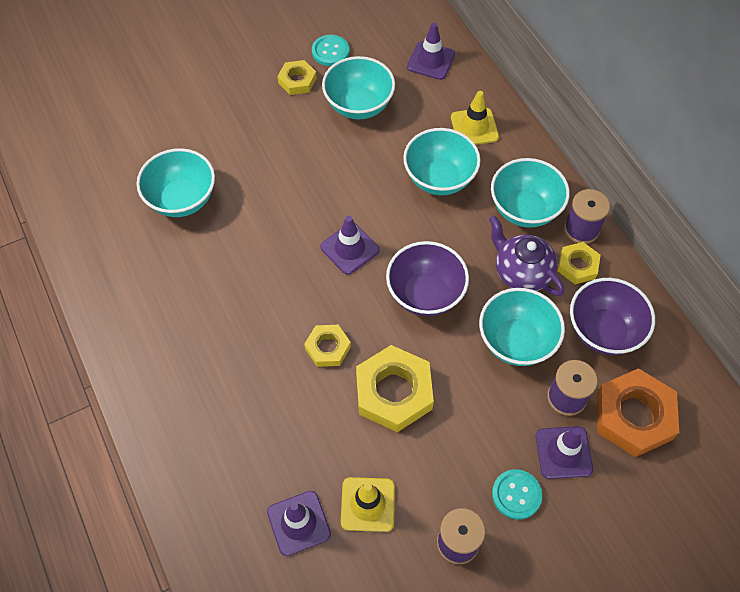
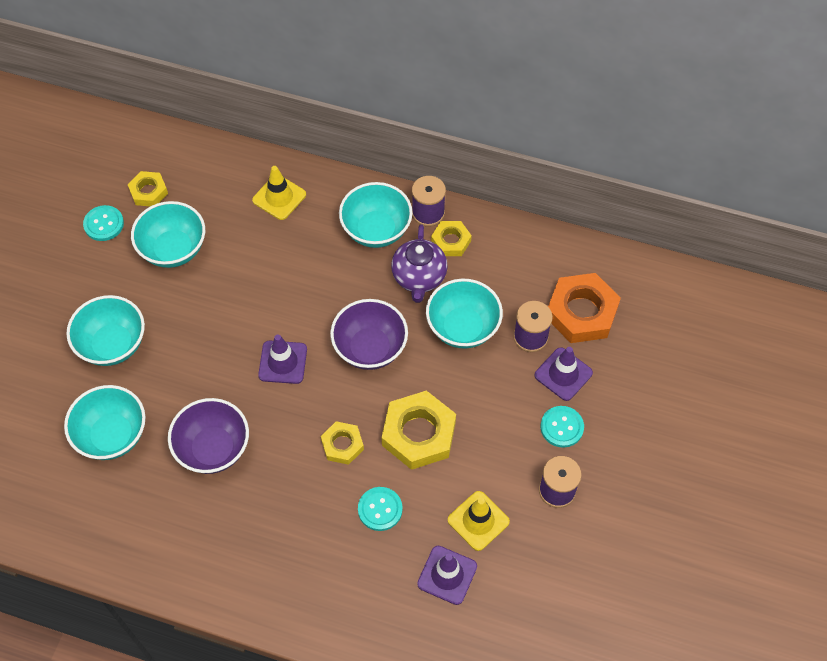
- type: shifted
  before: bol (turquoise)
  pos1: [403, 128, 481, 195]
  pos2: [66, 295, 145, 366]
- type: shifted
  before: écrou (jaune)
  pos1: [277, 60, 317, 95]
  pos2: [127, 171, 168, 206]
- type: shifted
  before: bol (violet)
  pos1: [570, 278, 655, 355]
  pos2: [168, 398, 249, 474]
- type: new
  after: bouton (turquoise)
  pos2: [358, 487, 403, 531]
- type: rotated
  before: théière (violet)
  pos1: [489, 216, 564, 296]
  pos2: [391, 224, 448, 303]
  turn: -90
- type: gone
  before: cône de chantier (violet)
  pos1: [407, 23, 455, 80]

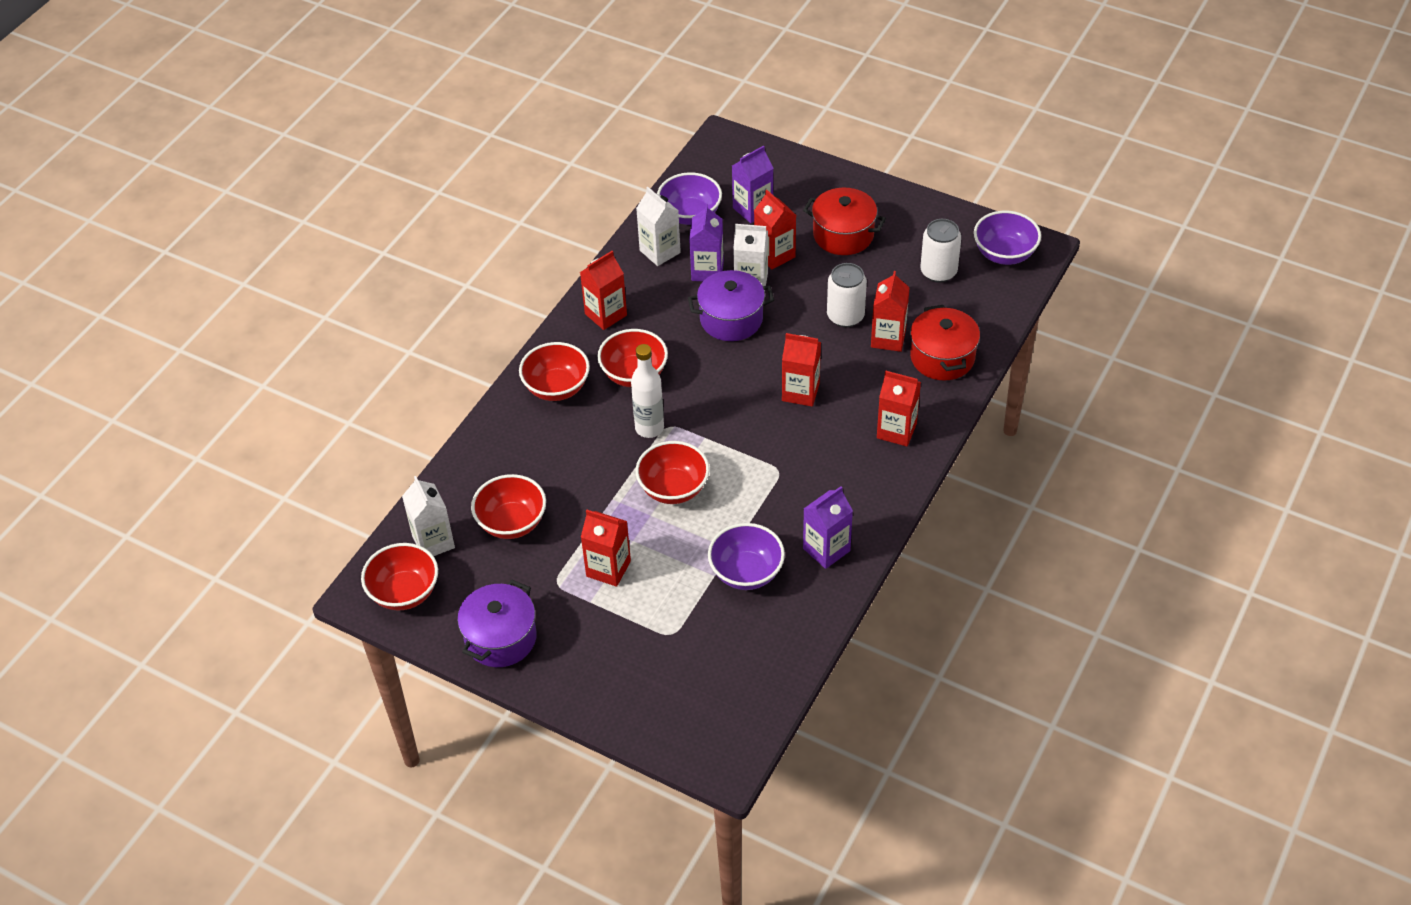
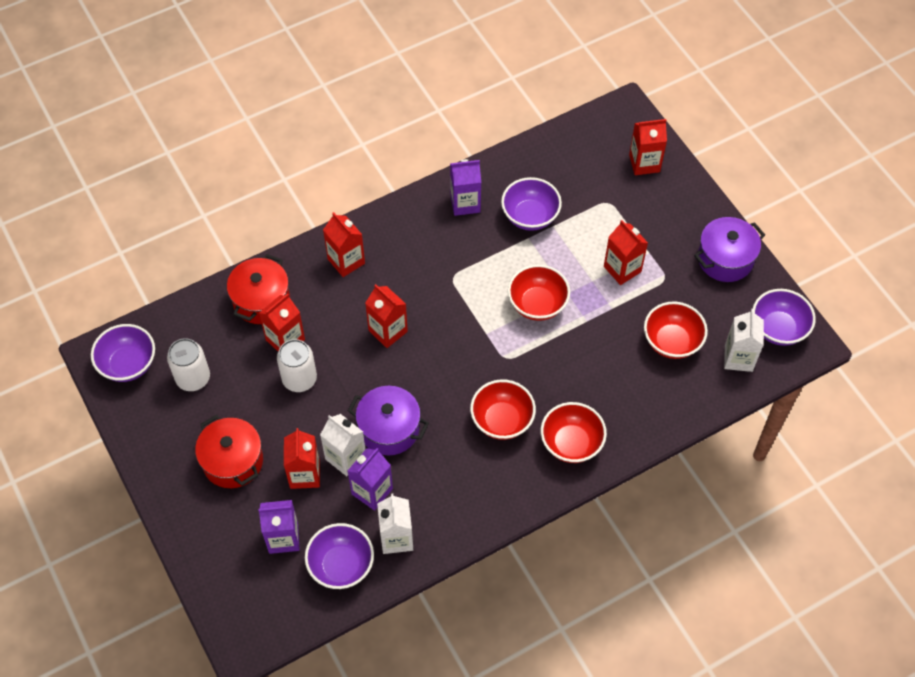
- type: shifted
  before: brique de lait (rouge)
  pos1: [580, 251, 627, 330]
  pos2: [629, 119, 667, 175]
- type: repainted
  before: bol (rouge)
  after: bol (violet)
  pos1: [361, 543, 438, 610]
  pos2: [753, 289, 816, 346]
- type: gone
  before: bouteille (blanc)
  pos1: [631, 344, 664, 438]

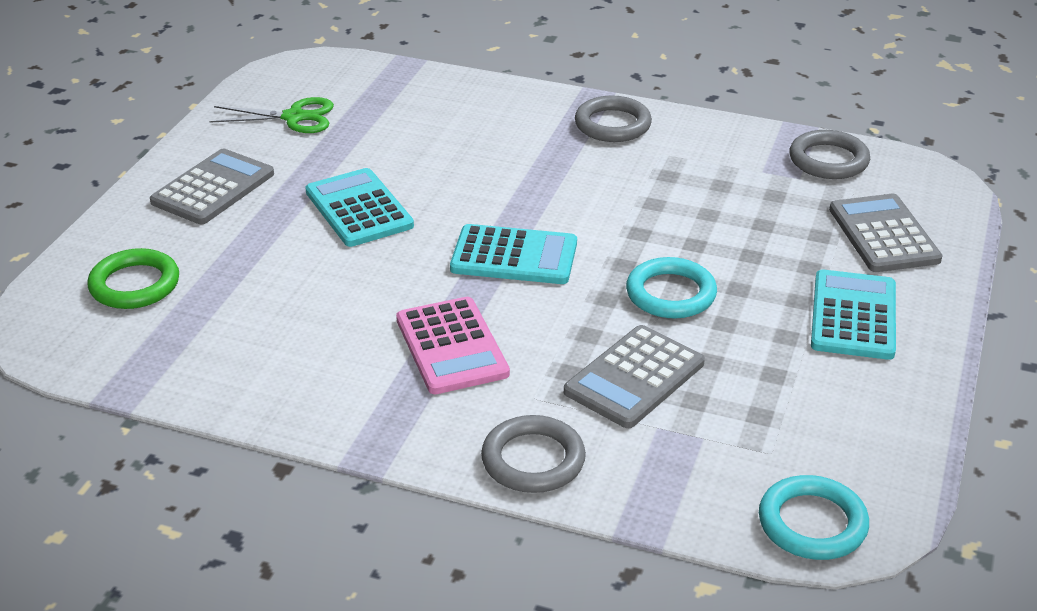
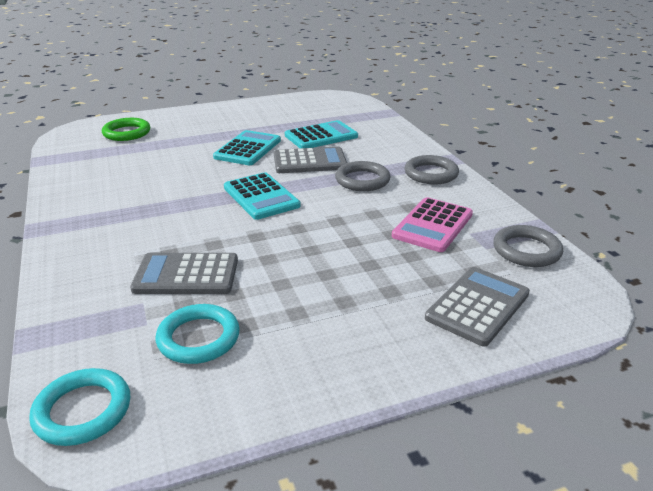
- type: shifted
  before: anneau (turquoise)
  pos1: [626, 257, 717, 319]
  pos2: [156, 304, 240, 364]
- type: shifted
  before: calculatrice (gris)
  pos1: [150, 149, 274, 224]
  pos2: [274, 146, 347, 173]
- type: shifted
  before: calculatrice (turquoise)
  pos1: [811, 269, 896, 360]
  pos2: [285, 120, 358, 148]
- type: shifted
  before: anneau (gris)
  pos1: [481, 415, 586, 493]
  pos2: [335, 161, 390, 191]
- type: shifted
  before: calculatrice (rose)
  pos1: [396, 297, 510, 394]
  pos2: [392, 197, 473, 252]
- type: gone
  before: ciseaux (vert)
  pos1: [209, 97, 334, 133]

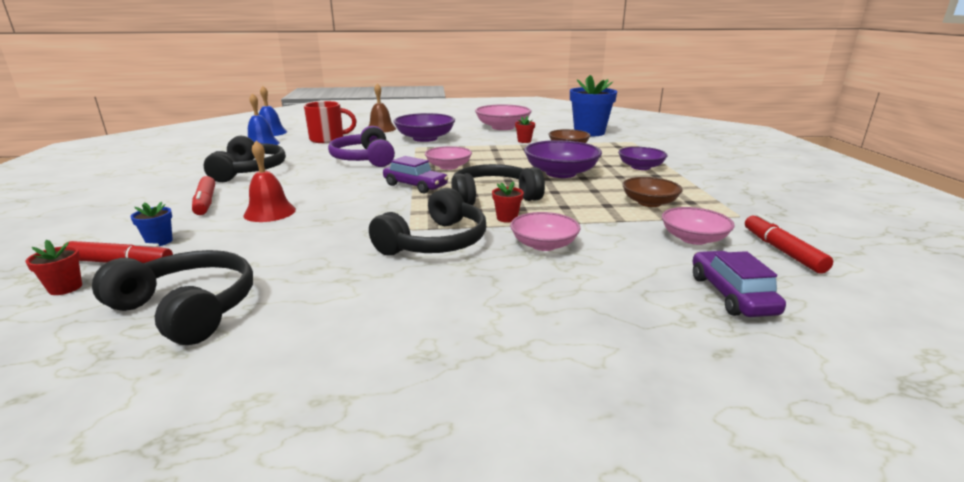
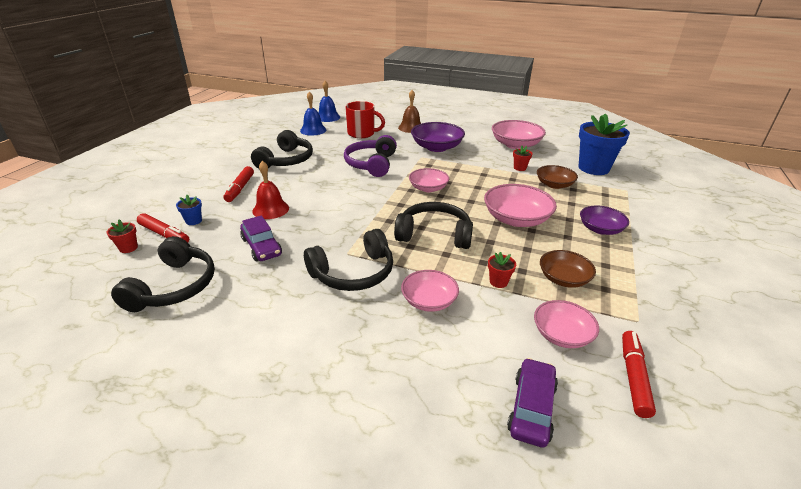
- type: rotated
  before: casque audio (noir)
  pos1: [92, 250, 253, 345]
  pos2: [111, 236, 215, 312]
  turn: 45
- type: shifted
  before: voiture (violet)
  pos1: [383, 156, 448, 193]
  pos2: [240, 215, 282, 261]
- type: repainted
  before: bol (violet)
  after: bol (rose)
  pos1: [524, 140, 602, 178]
  pos2: [484, 184, 557, 227]
- type: shifted
  before: pot de fleurs (rouge)
  pos1: [492, 181, 524, 223]
  pos2: [488, 252, 516, 288]

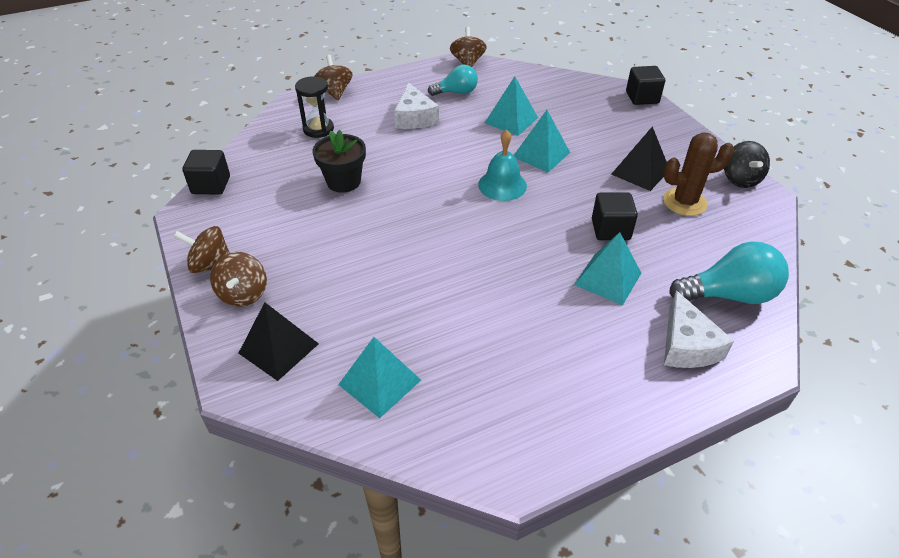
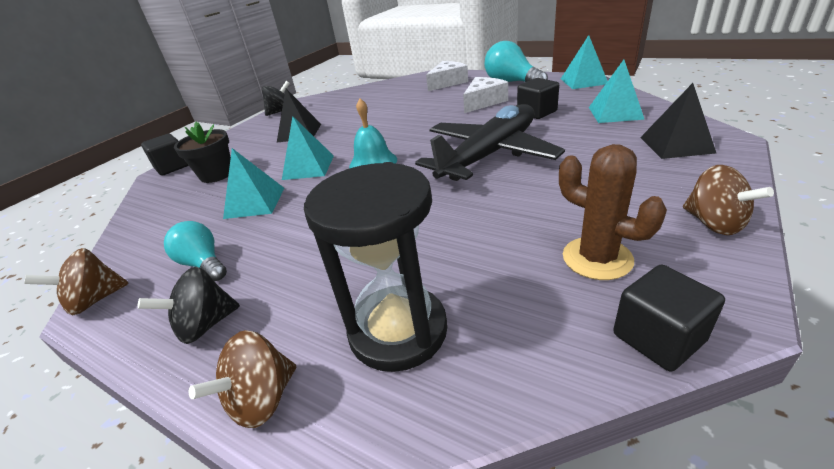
- type: new
  after: toupie (noir)
  pos2: [138, 267, 240, 344]
- type: shifted
  before: pot de fleurs (noir)
  pos1: [313, 130, 366, 193]
  pos2: [174, 122, 231, 183]
- type: scaled
  before: sablier (noir)
  pos1: [295, 76, 334, 138]
  pos2: [304, 162, 448, 372]
  scale: 1.68
- type: new
  after: avion (noir)
  pos2: [415, 104, 565, 181]
- type: shifted
  before: fromage (blanc)
  pos1: [394, 83, 439, 129]
  pos2: [463, 77, 508, 113]
- type: shifted
  before: ampoule (turquoise)
  pos1: [669, 242, 789, 304]
  pos2: [484, 41, 548, 82]
- type: shifted
  before: cube (noir)
  pos1: [592, 192, 638, 240]
  pos2: [517, 78, 559, 119]
- type: shifted
  before: cactus (marron)
  pos1: [663, 132, 734, 216]
  pos2: [559, 144, 667, 280]
- type: shifted
  before: pyramide (turquoise)
  pos1: [574, 232, 641, 305]
  pos2: [561, 35, 608, 89]
- type: gone
  before: toupie (marron)
  pos1: [210, 252, 267, 307]

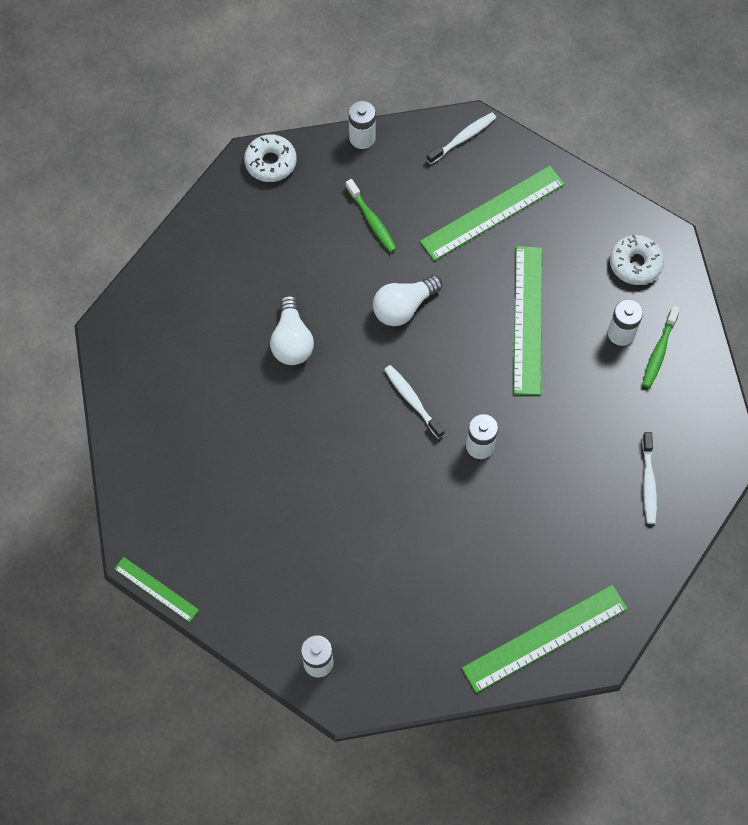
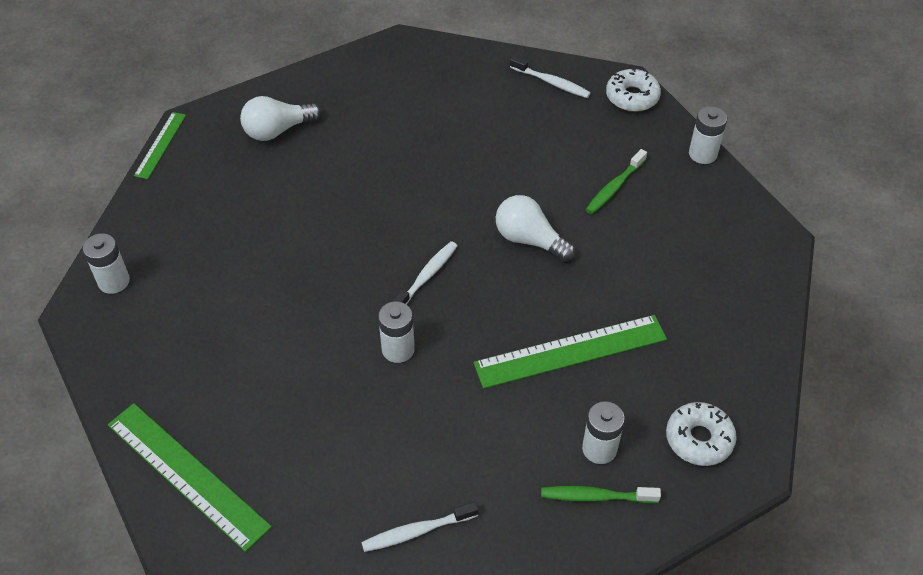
- type: shifted
  before: ampoule (blanc)
  pos1: [270, 295, 314, 365]
  pos2: [240, 96, 321, 141]
- type: shifted
  before: brosse à dents (blanc)
  pos1: [427, 112, 496, 164]
  pos2: [510, 56, 591, 98]
- type: gone
  before: règle (vert)
  pos1: [420, 165, 565, 261]

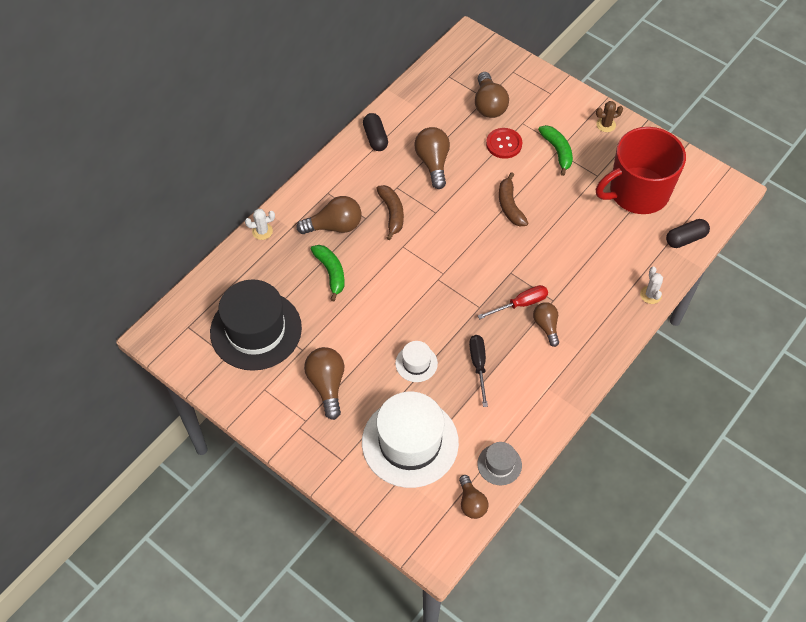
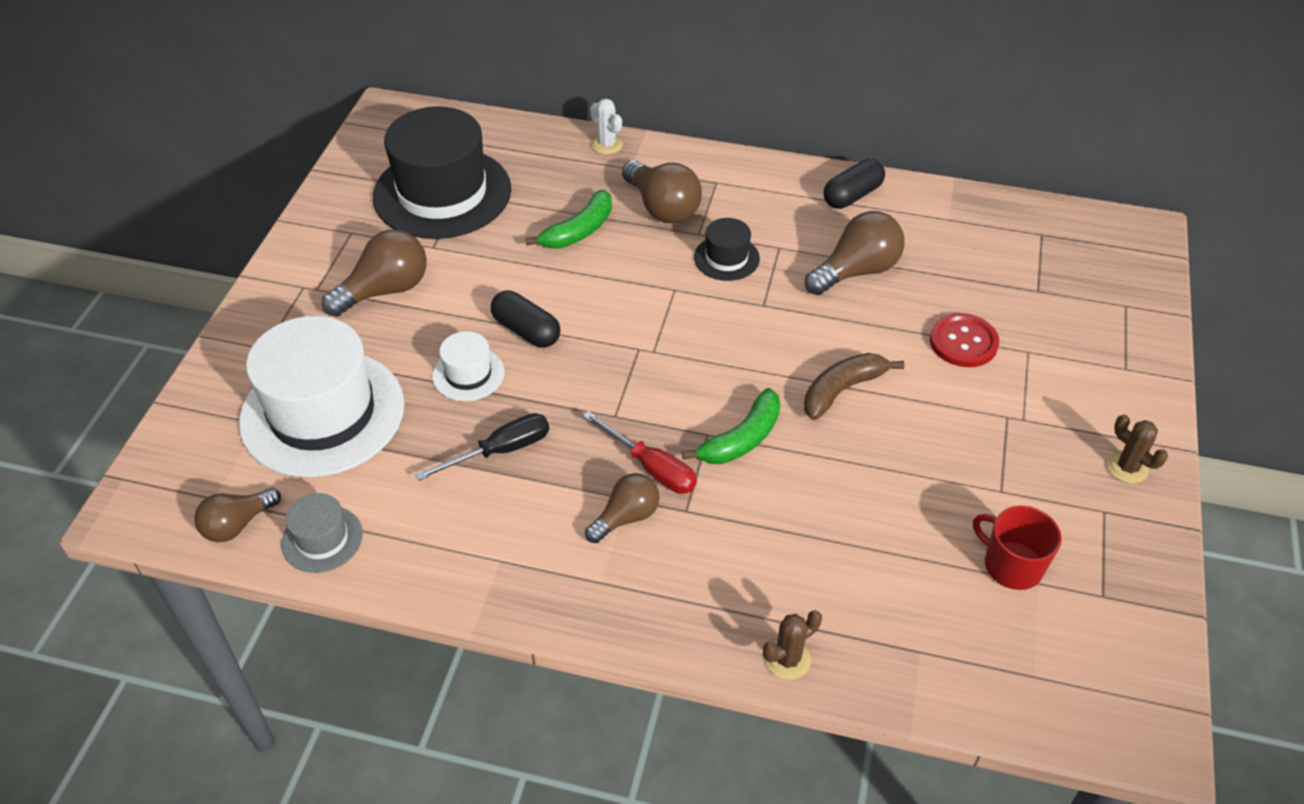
- type: shifted
  before: gélule (noir)
  pos1: [666, 219, 710, 248]
  pos2: [491, 290, 560, 348]
- type: shifted
  before: banane (vert)
  pos1: [538, 125, 573, 176]
  pos2: [682, 388, 780, 464]
- type: swapped
  before: banane (marron)
  after: chapeau (noir)
  pos1: [376, 185, 404, 240]
  pos2: [694, 218, 760, 281]
- type: repainted
  before: cactus (blanc)
  after: cactus (marron)
  pos1: [640, 267, 663, 304]
  pos2: [763, 610, 822, 680]
- type: scaled
  before: tasse (rouge)
  pos1: [596, 127, 686, 214]
  pos2: [973, 506, 1062, 590]
  scale: 0.46
- type: gone
  before: ampoule (marron)
  pos1: [475, 72, 509, 118]

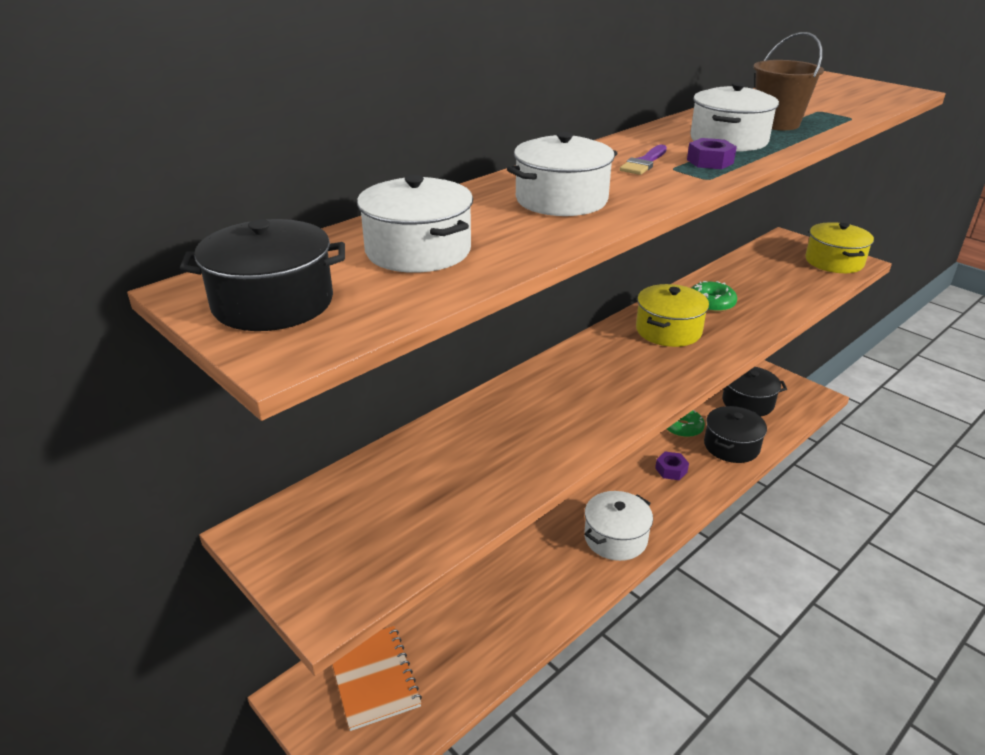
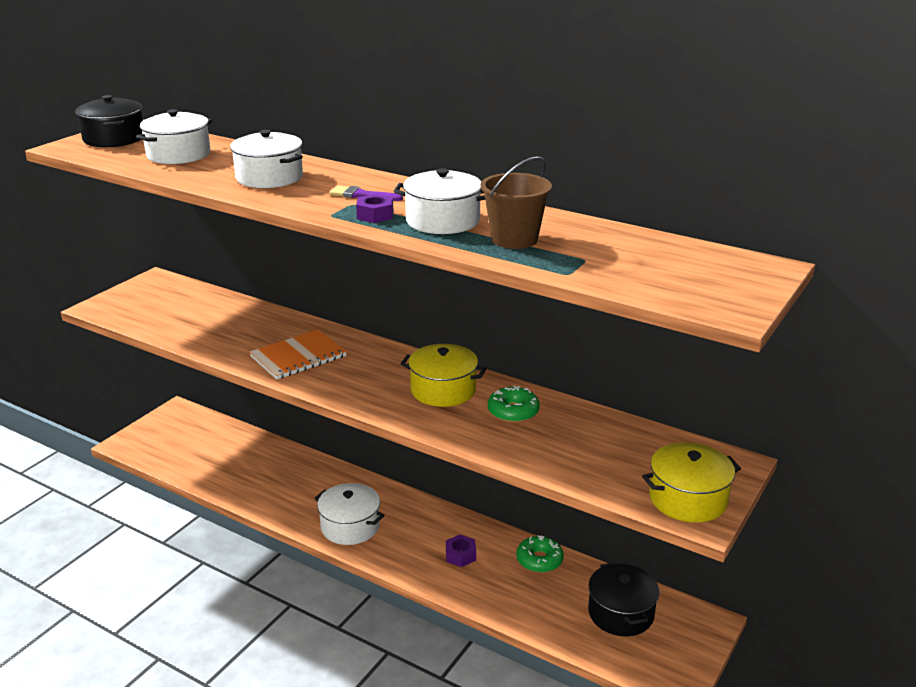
- type: shifted
  before: carnet (orange)
  pos1: [332, 626, 422, 731]
  pos2: [249, 330, 347, 379]
- type: gone
  before: marmite (noir)
  pos1: [704, 406, 767, 463]

